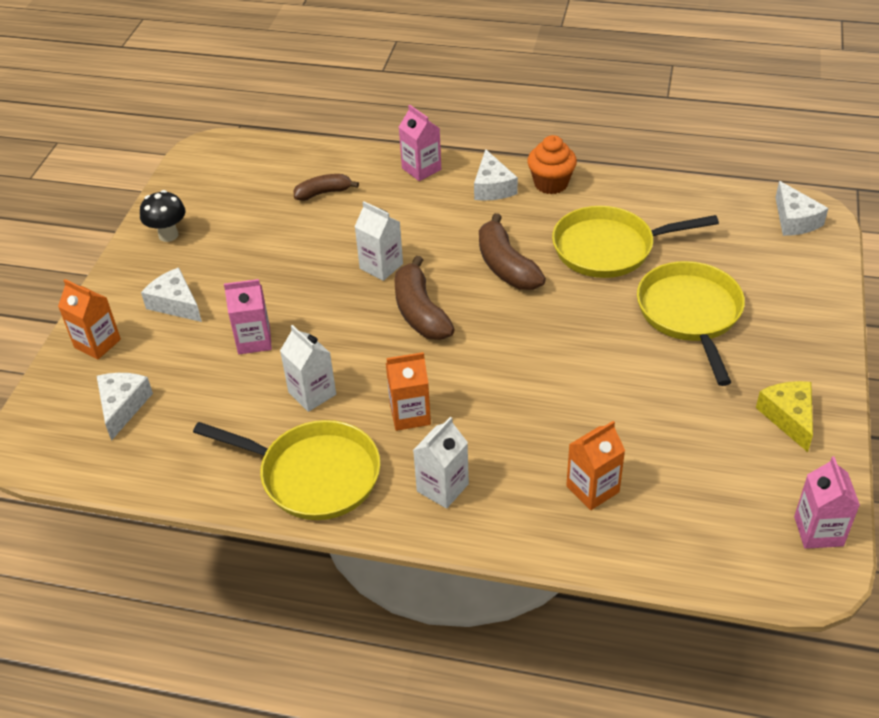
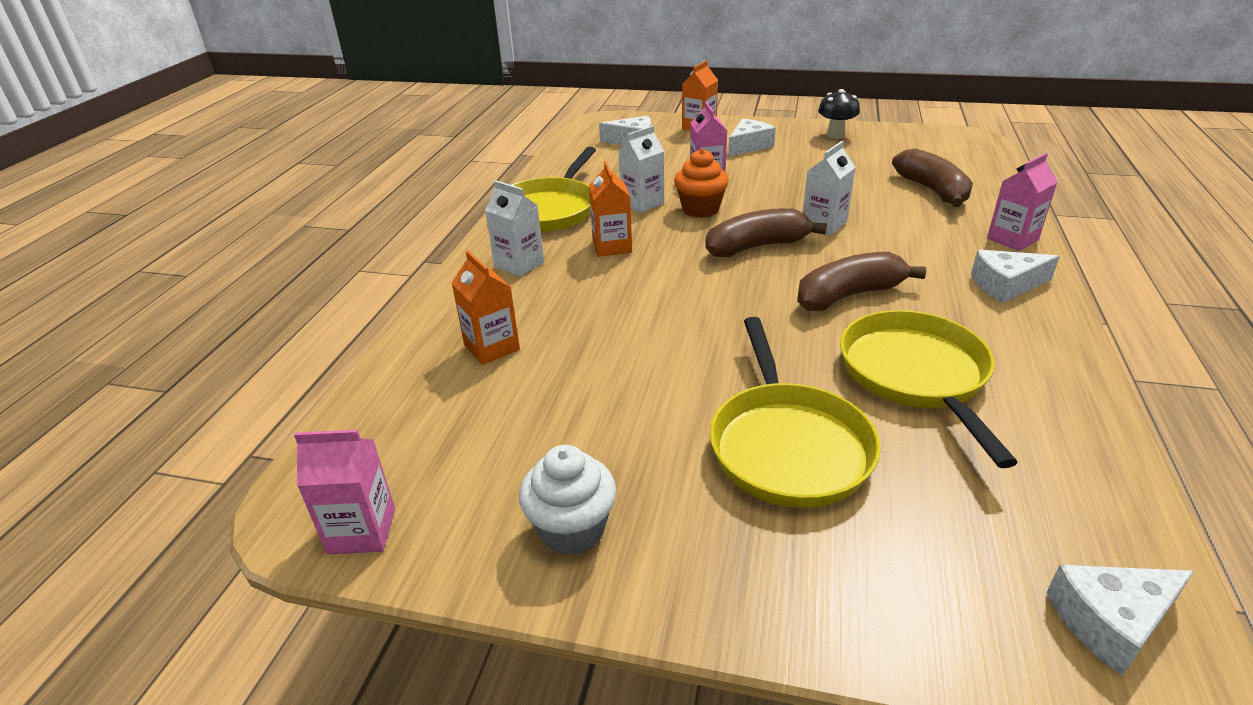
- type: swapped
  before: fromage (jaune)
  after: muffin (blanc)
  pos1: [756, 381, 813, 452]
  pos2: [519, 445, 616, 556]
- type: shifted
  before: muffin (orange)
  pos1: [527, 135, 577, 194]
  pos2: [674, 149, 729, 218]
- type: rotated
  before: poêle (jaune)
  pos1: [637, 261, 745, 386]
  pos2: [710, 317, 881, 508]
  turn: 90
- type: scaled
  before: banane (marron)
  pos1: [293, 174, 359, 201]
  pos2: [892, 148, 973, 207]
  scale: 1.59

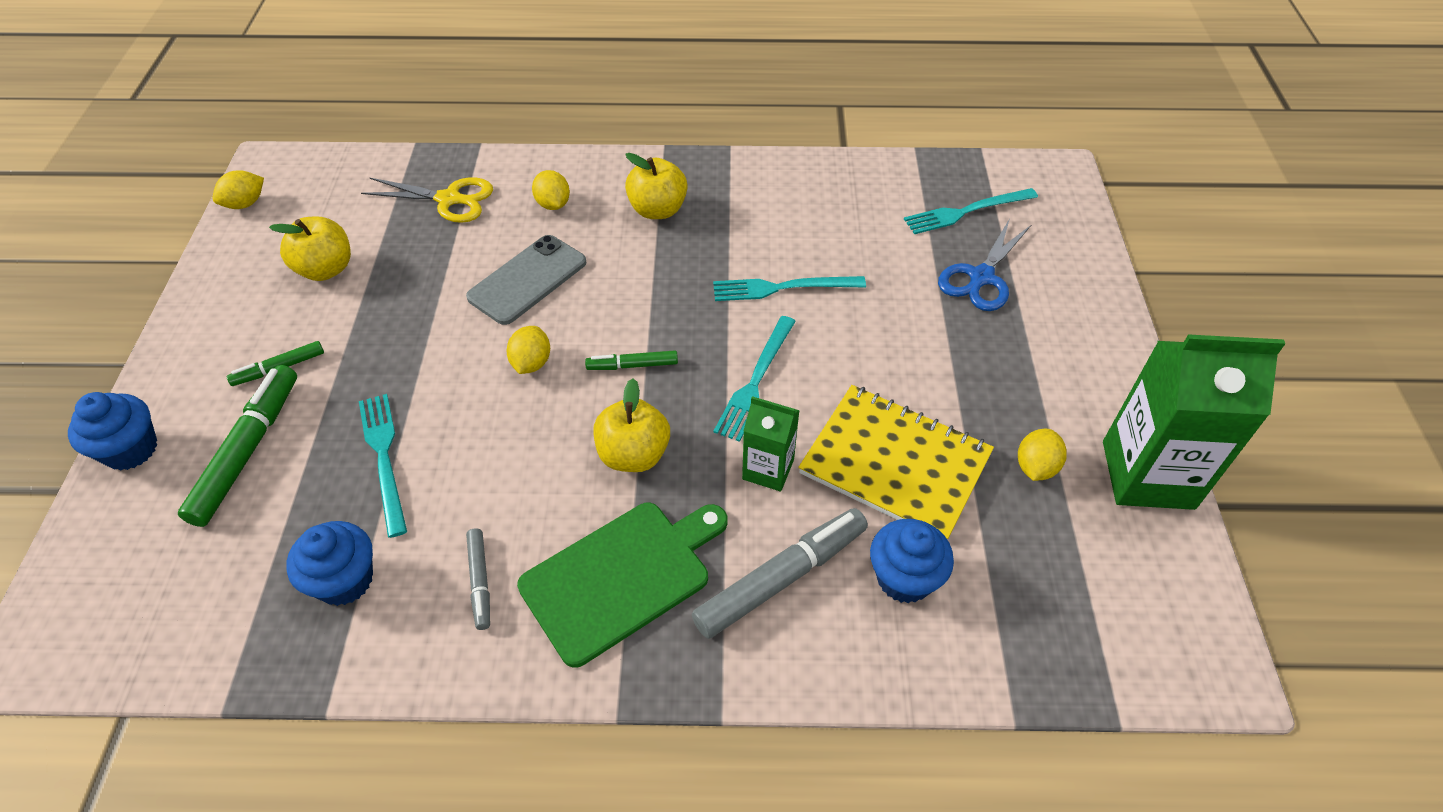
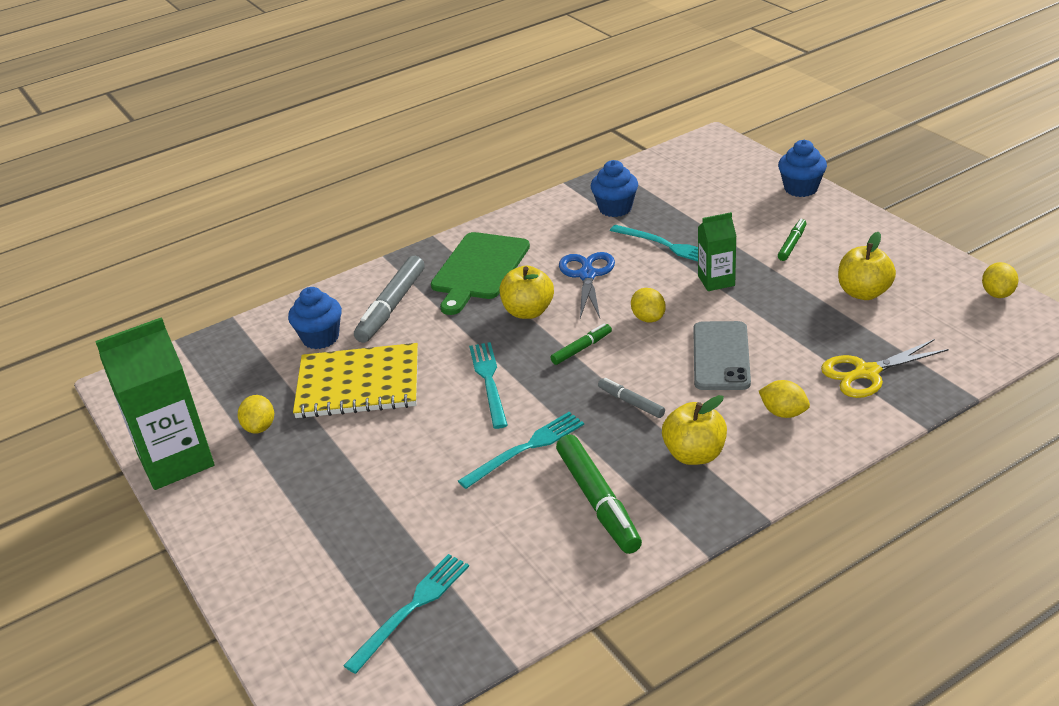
- type: shifted
  before: feutre (vert)
  pos1: [178, 365, 297, 527]
  pos2: [556, 434, 642, 554]
- type: shifted
  before: ciseaux (bleu)
  pos1: [938, 218, 1031, 311]
  pos2: [559, 252, 615, 318]
- type: shifted
  before: feutre (gris)
  pos1: [466, 528, 490, 630]
  pos2: [598, 378, 665, 418]
- type: shifted
  before: brique de lait (vert)
  pos1: [742, 396, 800, 492]
  pos2: [698, 212, 737, 291]

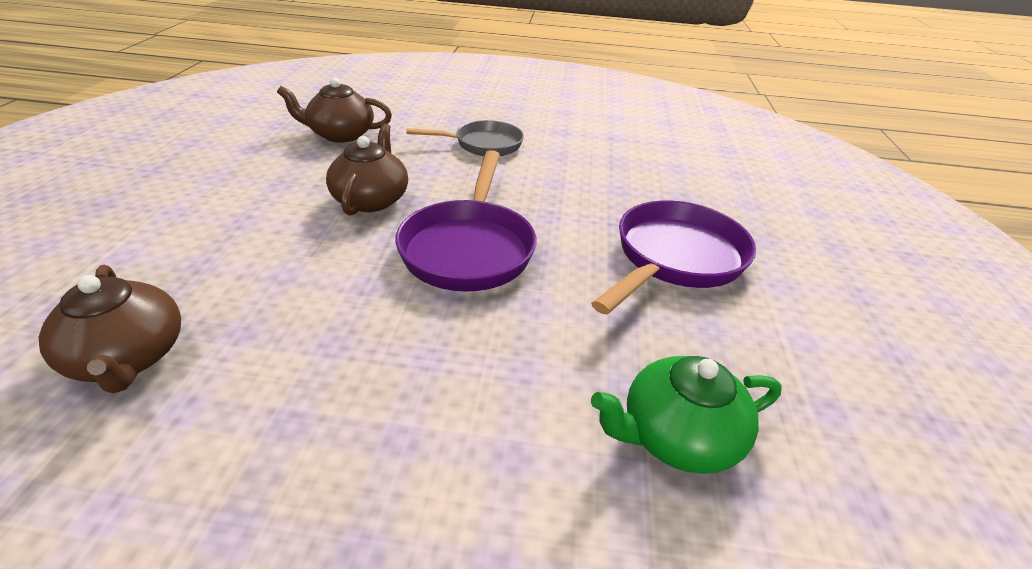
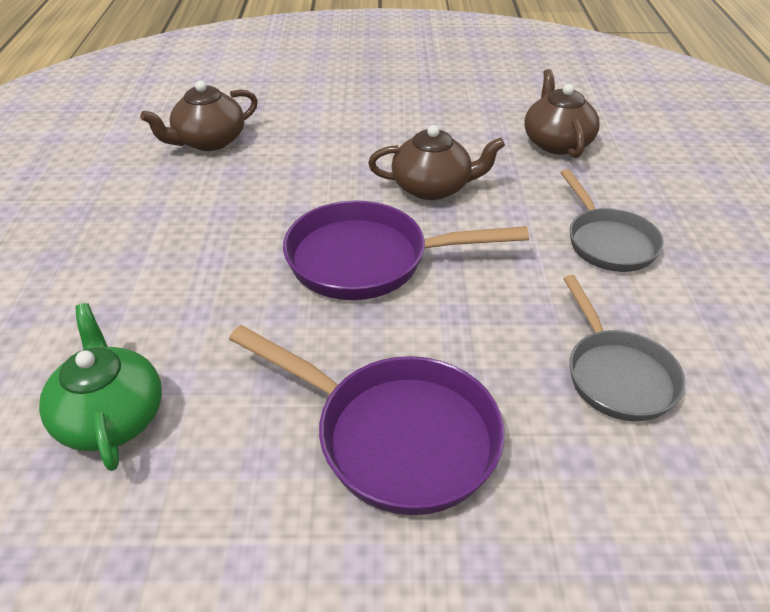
- type: new
  after: poêle (gris)
  pos2: [563, 275, 685, 421]

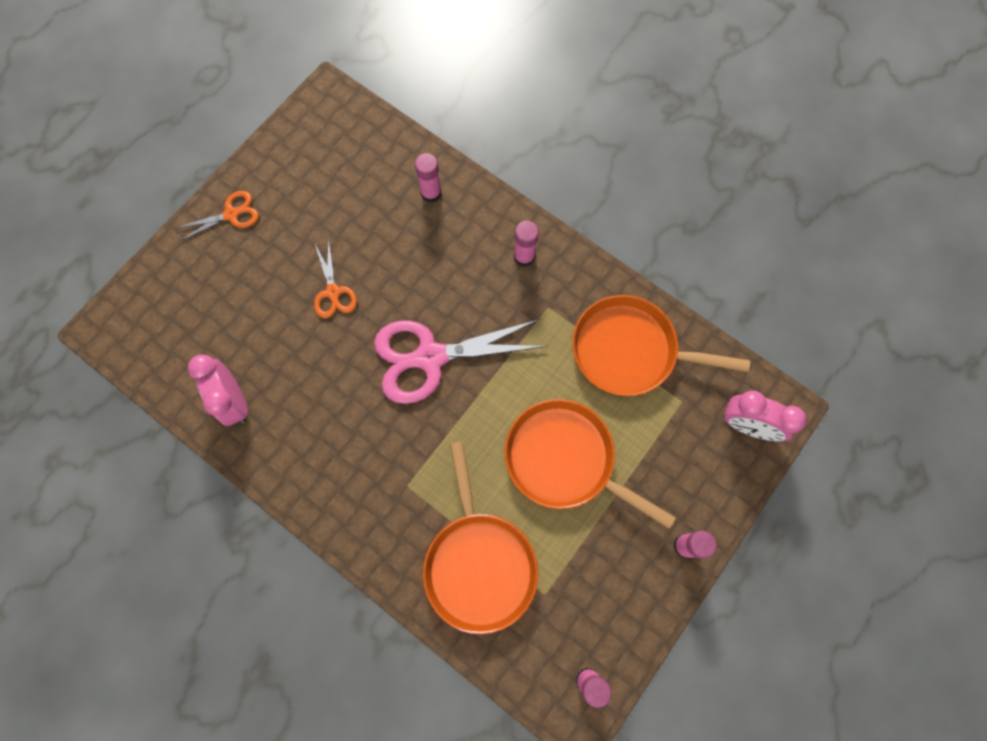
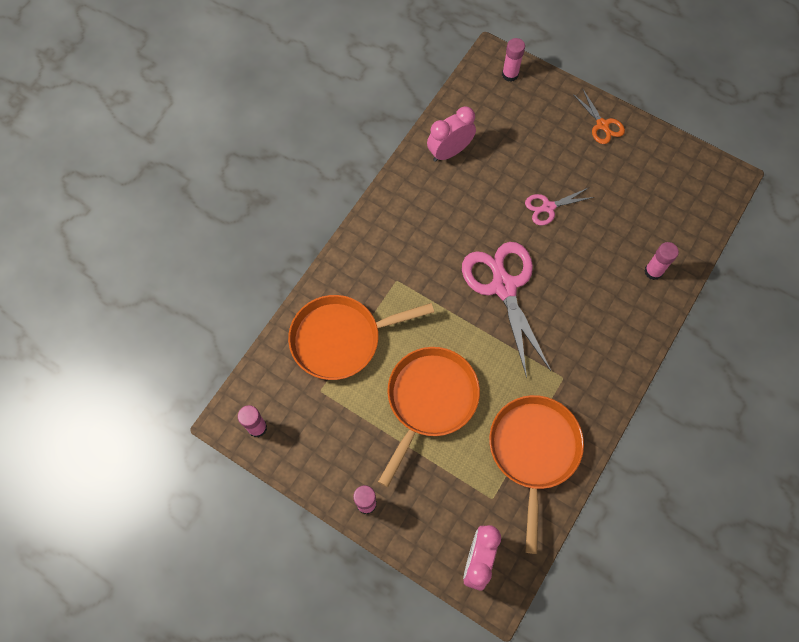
- type: shifted
  before: bâton de colle (rose)
  pos1: [514, 221, 539, 267]
  pos2: [502, 38, 525, 82]
- type: repainted
  before: ciseaux (orange)
  after: ciseaux (rose)
  pos1: [314, 241, 357, 318]
  pos2: [525, 188, 594, 225]

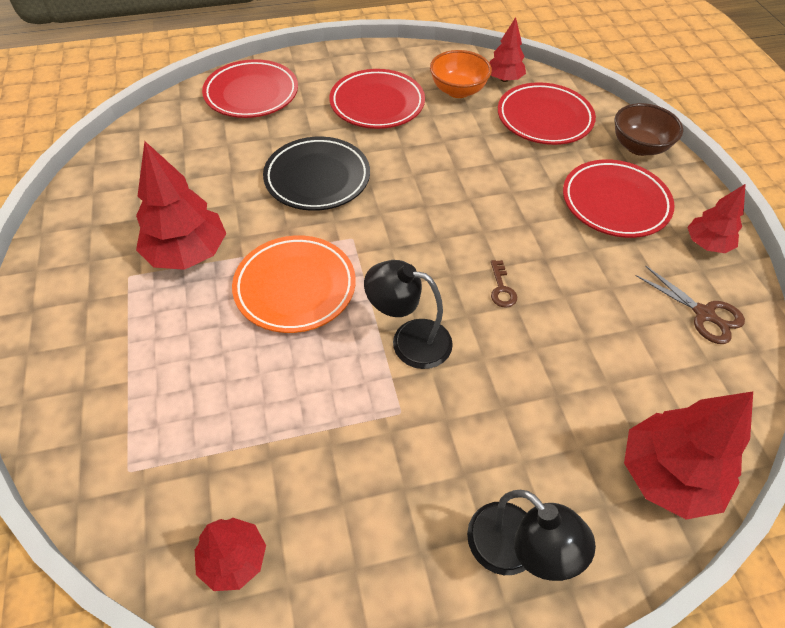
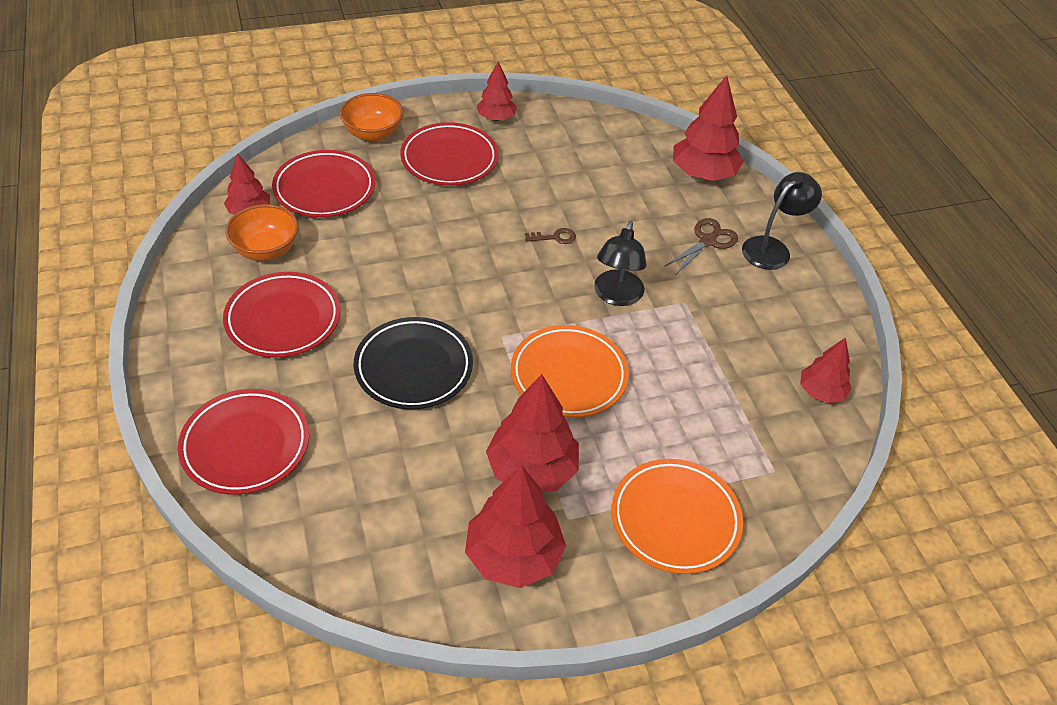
- type: repainted
  before: bol (marron)
  after: bol (orange)
  pos1: [615, 103, 683, 156]
  pos2: [340, 93, 403, 142]
- type: new
  after: arbre (rouge)
  pos2: [465, 465, 566, 588]
- type: new
  after: assiette (orange)
  pos2: [612, 459, 743, 574]
- type: shifted
  before: ciseaux (marron)
  pos1: [635, 265, 745, 344]
  pos2: [665, 218, 738, 274]

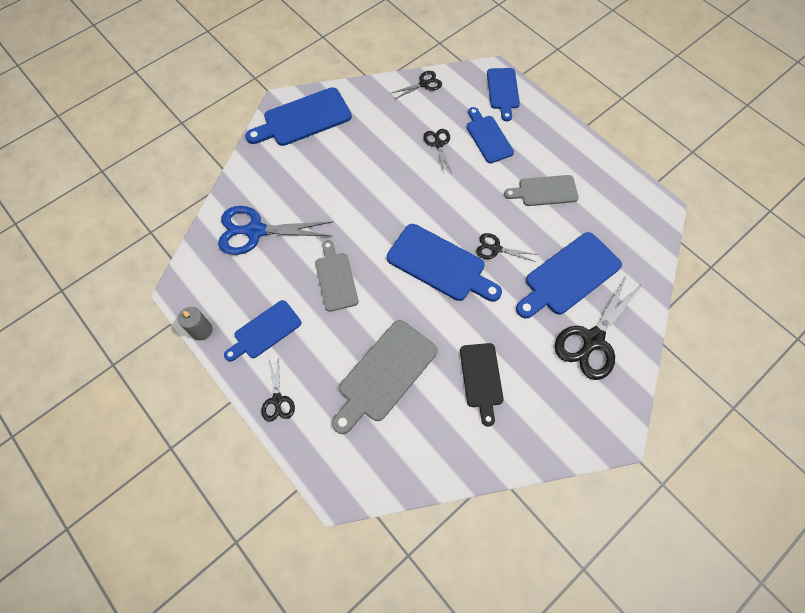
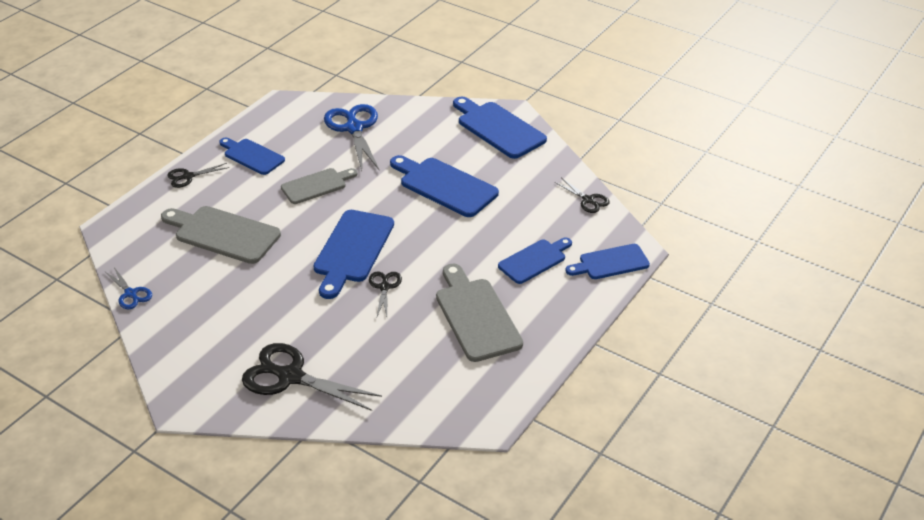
- type: new
  after: ciseaux (bleu)
  pos2: [104, 267, 152, 309]
- type: shifted
  before: planche à découper (bleu)
  pos1: [516, 232, 622, 318]
  pos2: [390, 155, 499, 217]
- type: scaled
  before: planche à découper (gris)
  pos1: [504, 175, 579, 206]
  pos2: [436, 264, 523, 362]
  scale: 1.54
- type: gone
  before: bougie (gris)
  pos1: [178, 307, 213, 340]
- type: gone
  before: ciseaux (noir)
  pos1: [424, 129, 452, 174]
- type: gone
  before: planche à découper (noir)
  pos1: [460, 343, 503, 427]

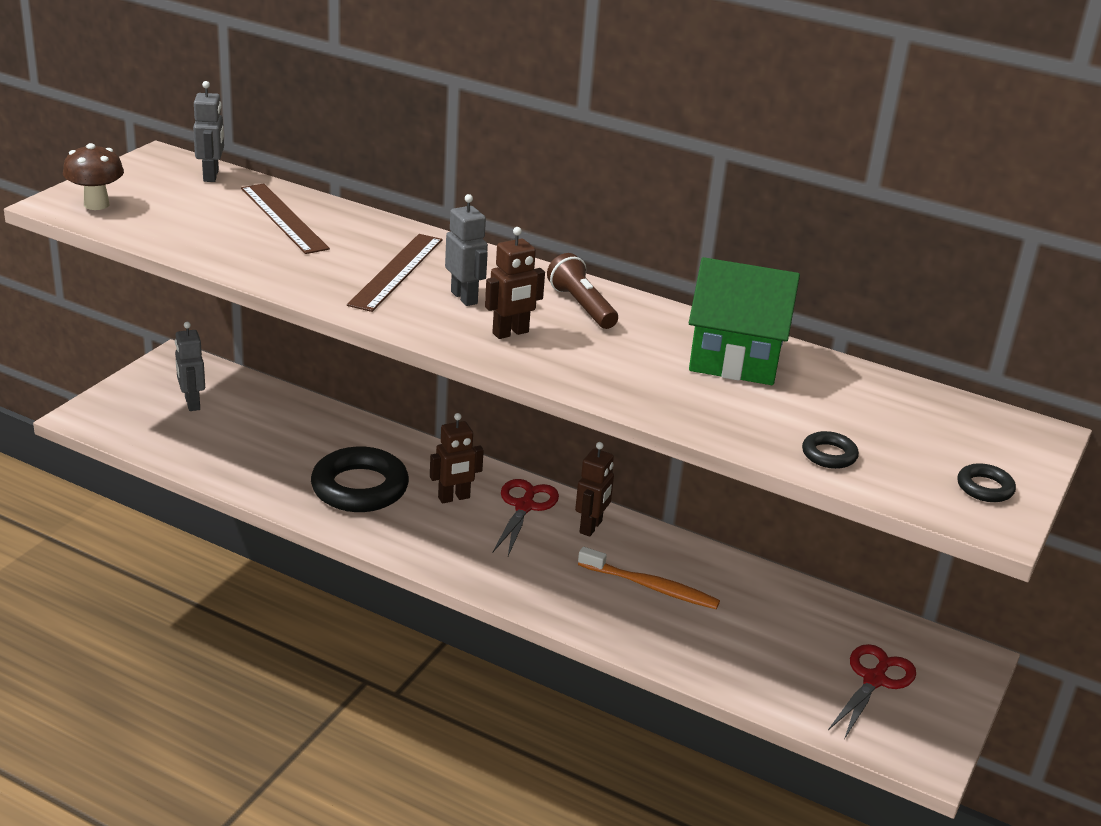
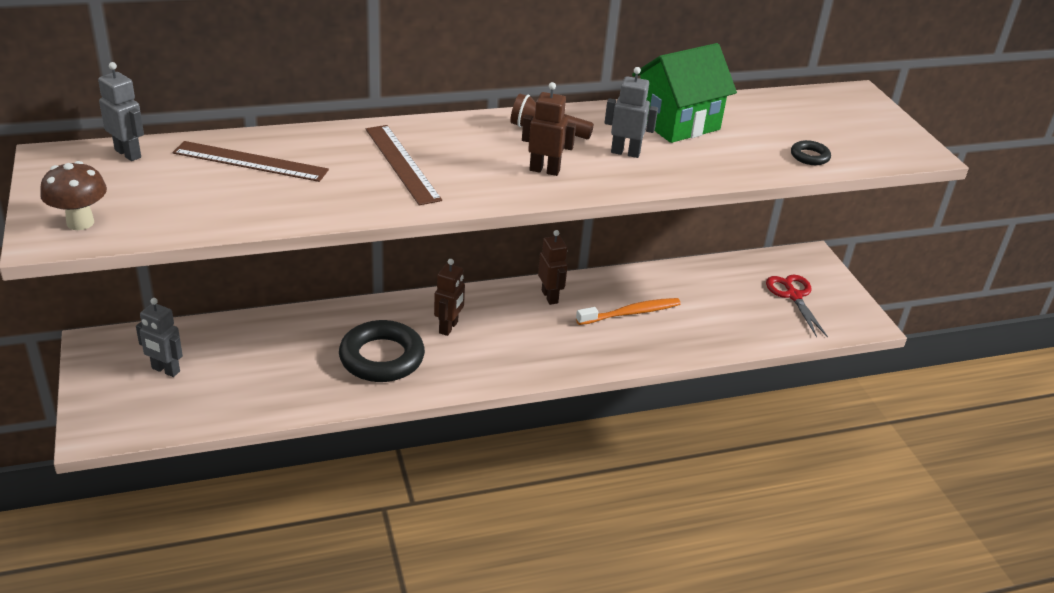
- type: rotated
  before: robot (marron)
  pos1: [485, 227, 545, 339]
  pos2: [522, 82, 576, 176]
  turn: -90
- type: shifted
  before: robot (gris)
  pos1: [445, 194, 488, 306]
  pos2: [604, 67, 658, 158]
- type: gone
  before: ciseaux (rouge)
  pos1: [493, 479, 559, 556]
- type: gone
  before: anneau (noir)
  pos1: [958, 463, 1016, 502]

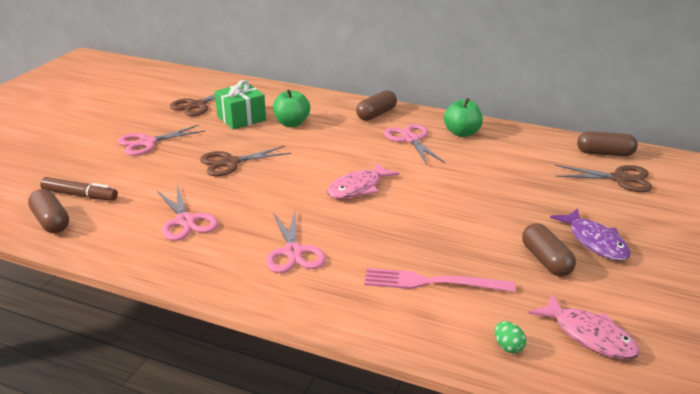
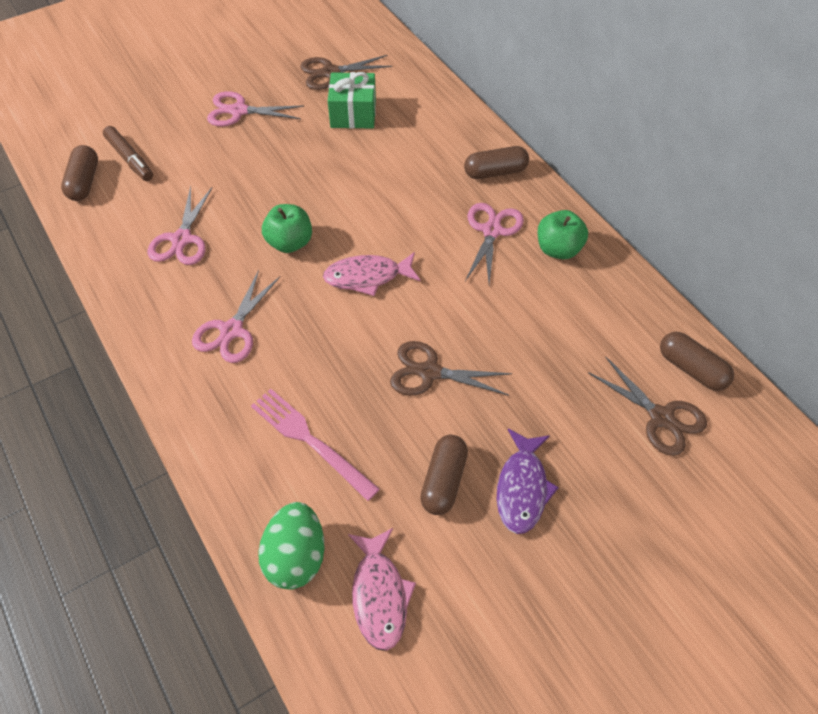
- type: scaled
  before: œuf (vert)
  pos1: [495, 321, 526, 353]
  pos2: [258, 502, 324, 590]
  scale: 2.18
- type: shifted
  before: pomme (vert)
  pos1: [273, 89, 310, 127]
  pos2: [262, 204, 312, 253]
- type: shifted
  before: ciseaux (marron)
  pos1: [200, 146, 291, 176]
  pos2: [390, 341, 512, 396]

